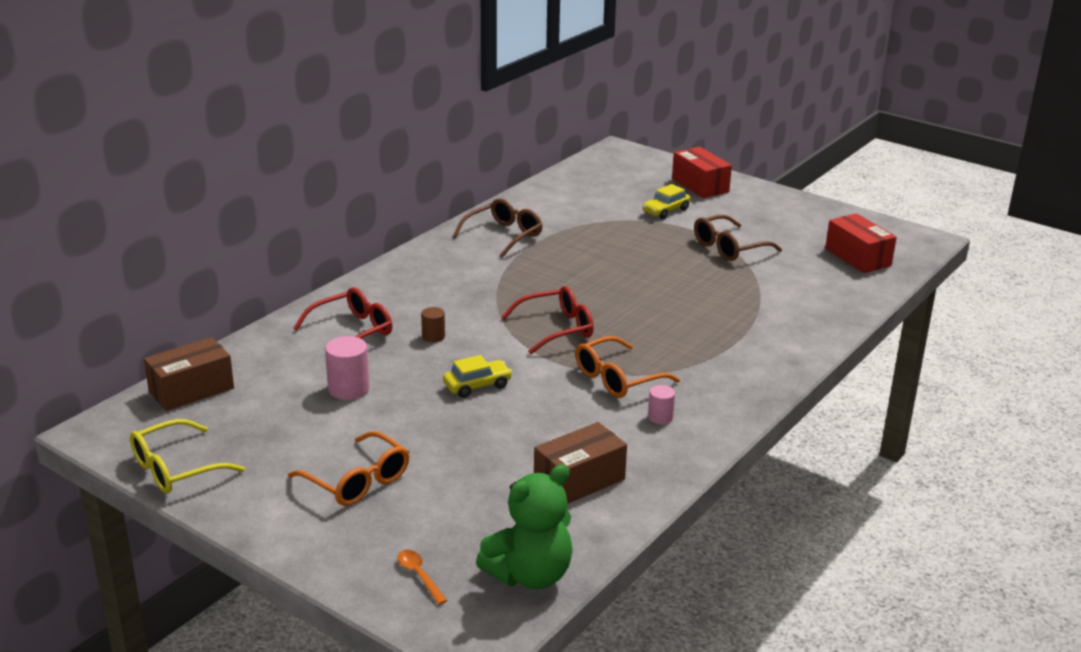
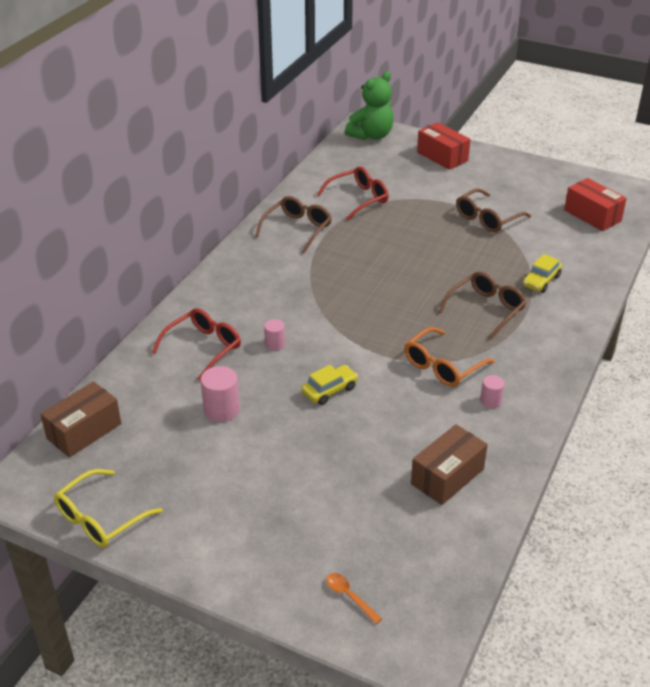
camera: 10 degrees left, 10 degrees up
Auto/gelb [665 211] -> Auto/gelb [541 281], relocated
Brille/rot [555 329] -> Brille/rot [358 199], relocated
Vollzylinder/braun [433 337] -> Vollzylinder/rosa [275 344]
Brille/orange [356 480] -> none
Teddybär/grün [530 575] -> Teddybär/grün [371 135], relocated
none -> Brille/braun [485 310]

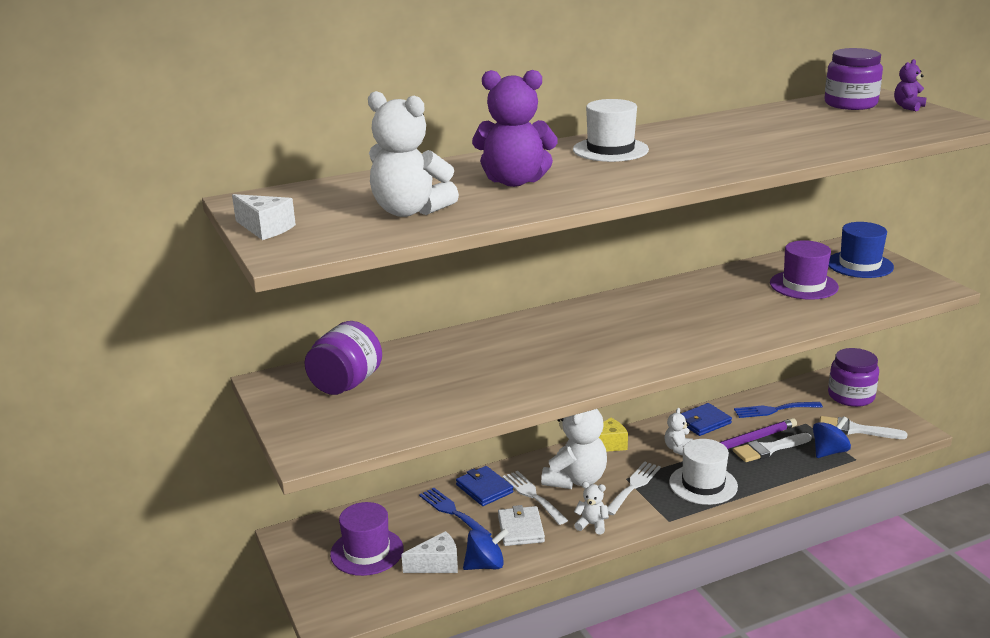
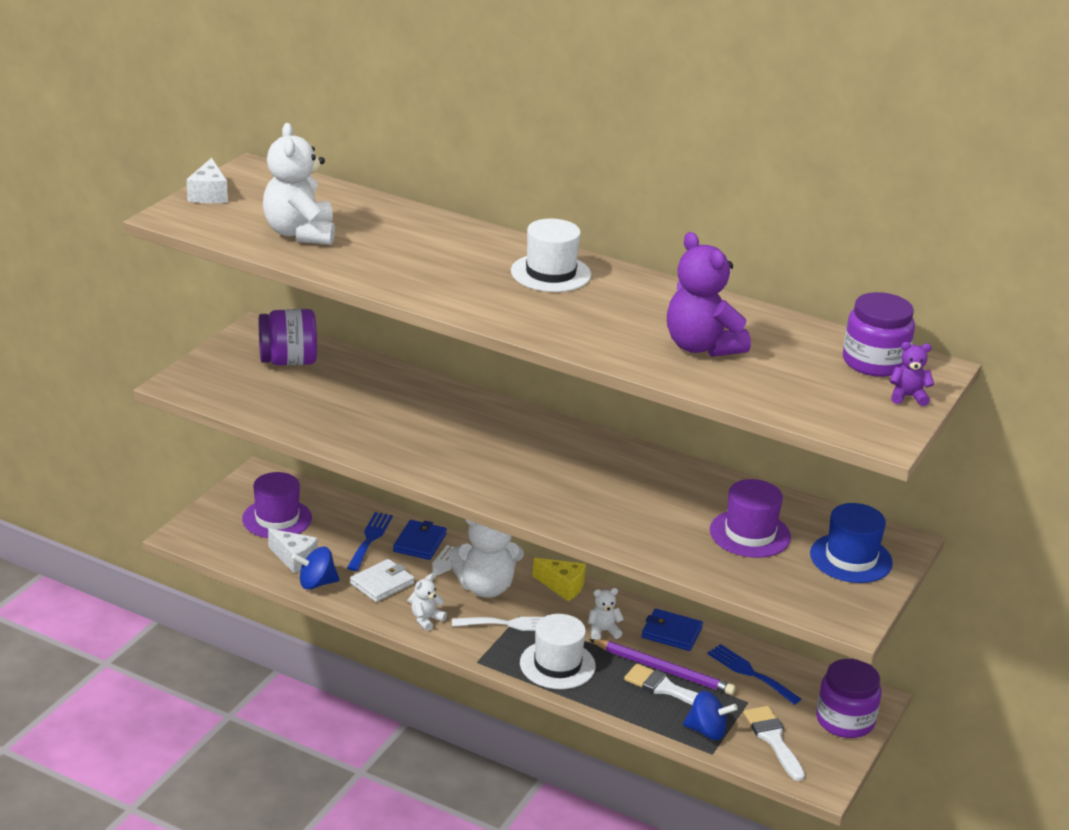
camera: 50 degrees right, 5 degrees up
Teddybär/lila [514 181] -> Teddybär/lila [701 347], relocated
Teddybär/weiß [592 525] -> Teddybär/weiß [426 620], 120 degrees counterclockwise
Kreisel/blau [485 565] -> Kreisel/blau [316 583], 135 degrees clockwise

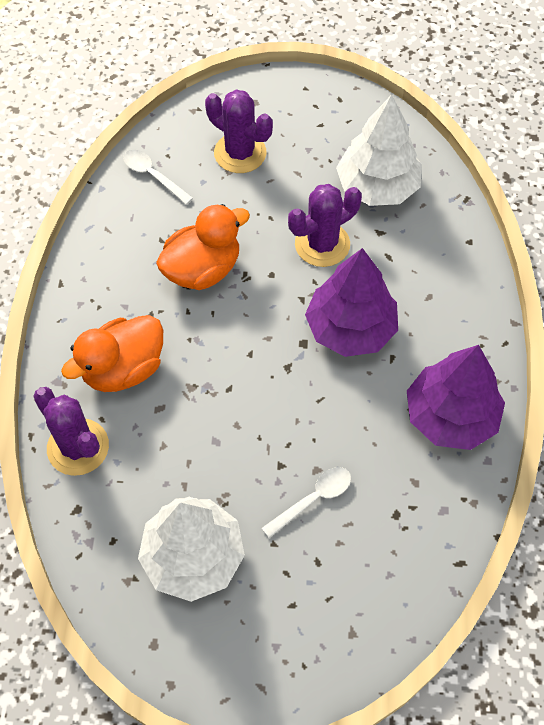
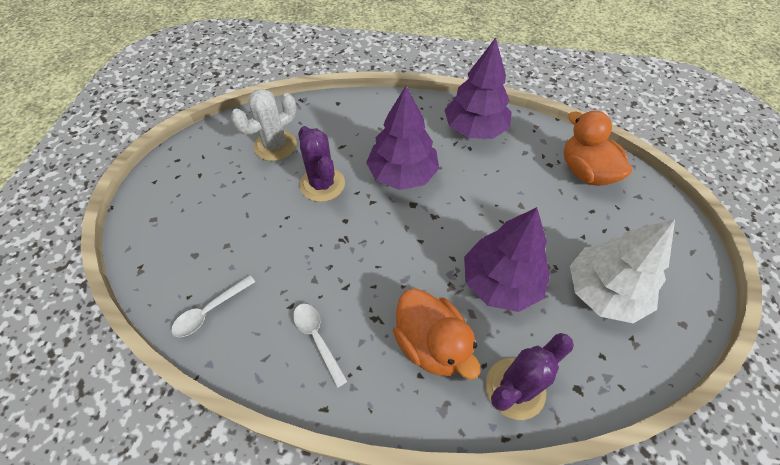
camera: 85 degrees left, 5 degrees down
Kaktus/lila [240 153] -> none
Baum/weiß [377 186] -> Kaktus/weiß [275 145]
Ente/orange [203 270] -> Ente/orange [585 172], relocated
Löffel/weiß [313 499] -> Löffel/weiß [317 338], relocated
none -> Baum/lila [501 282]

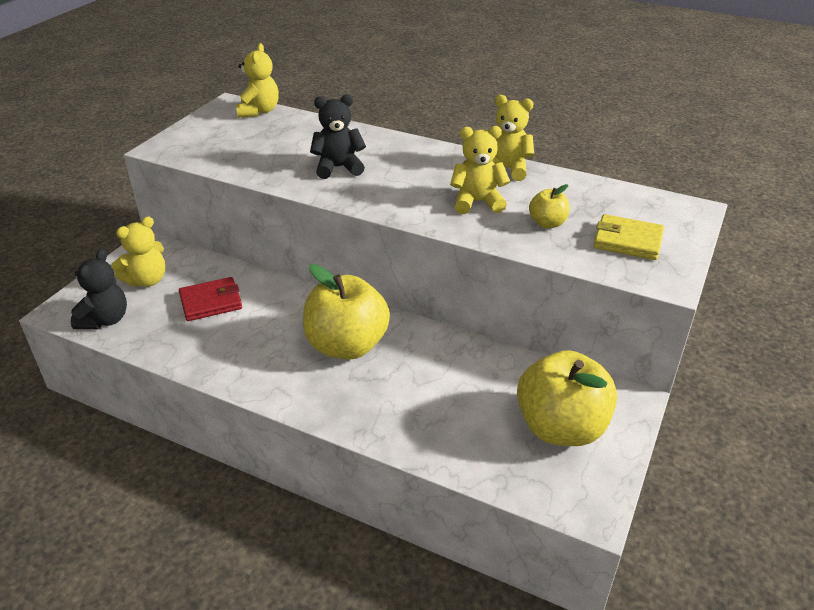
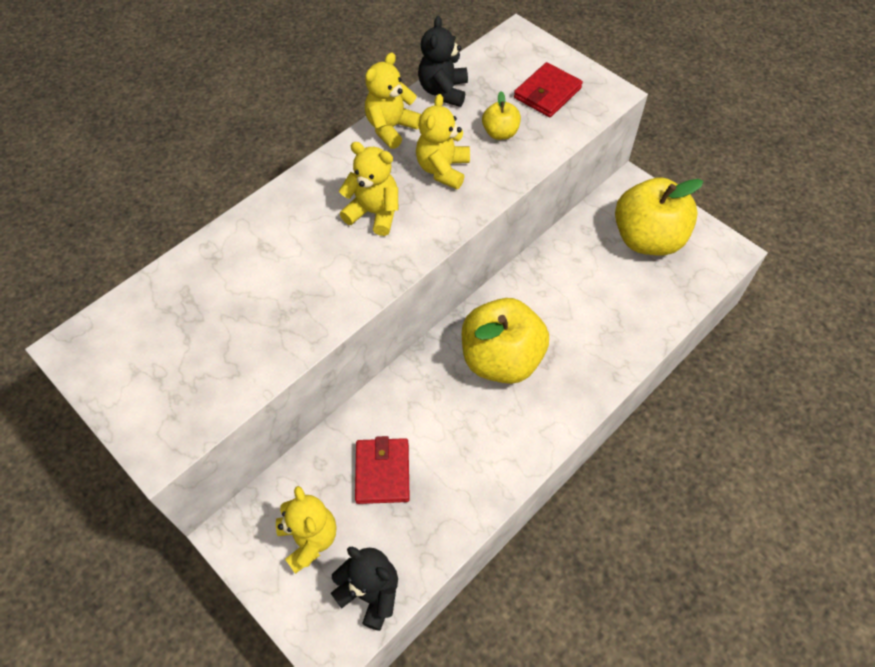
camera: 70 degrees left, 20 degrees up
Teddybär/gelb [259 111] -> Teddybär/gelb [374 213], relocated
Teddybär/schwarz [338 168] -> Teddybär/schwarz [443 91], relocated
Geldbörse/gelb [627 241] -> Geldbörse/rot [547 93]

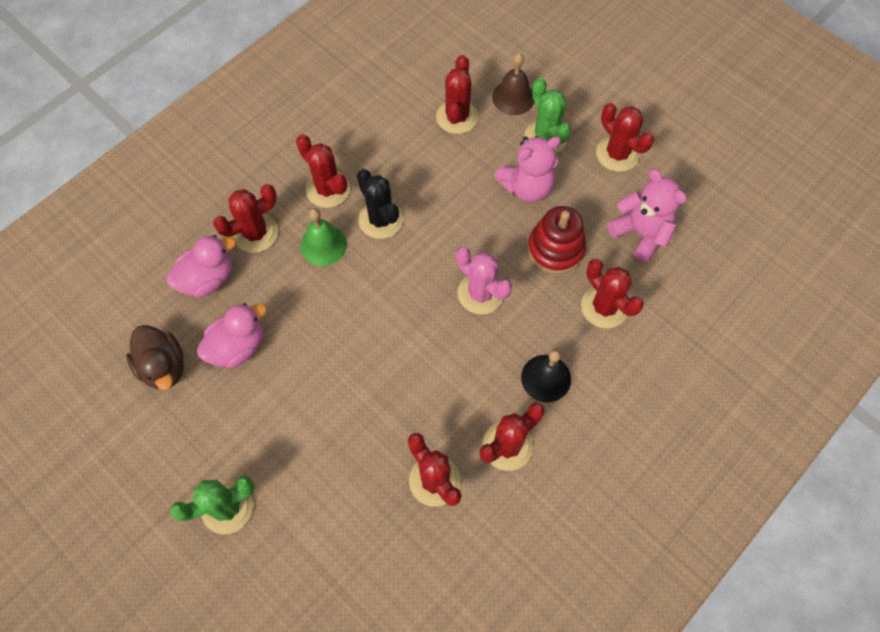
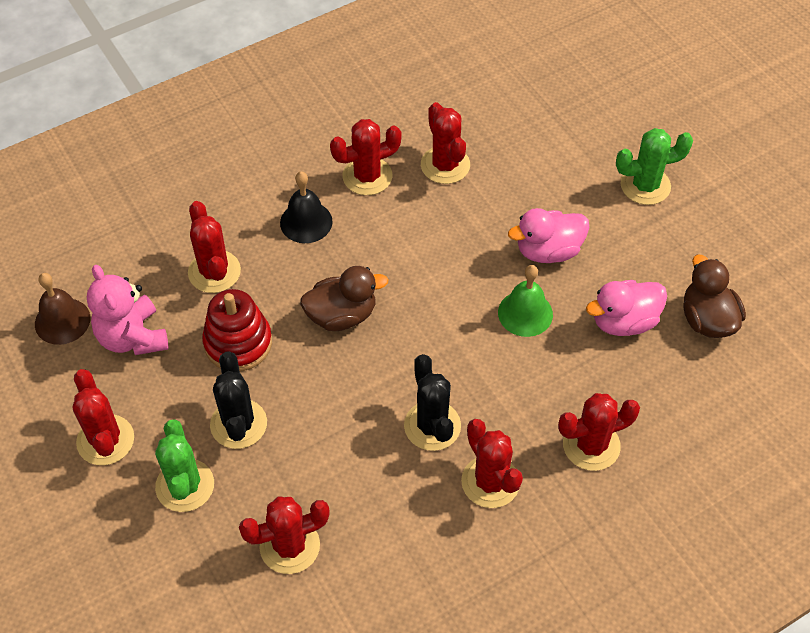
camera: 165 degrees left, 10 degrees down
Glocke/braun [513 97] -> Glocke/braun [62 321], relocated
Kaktus/rot [457 117] -> Kaktus/rot [290 546], 45 degrees clockwise
Teddybär/rosa [527 187] -> Kaktus/schwarz [238 424]
Glocke/grün [323 245] -> Glocke/grün [525 313], relocated
Ente/rosa [208 279] -> Ente/rosa [548 251], relocated
Kaktus/rosa [480 293] -> Ente/braun [342 315]

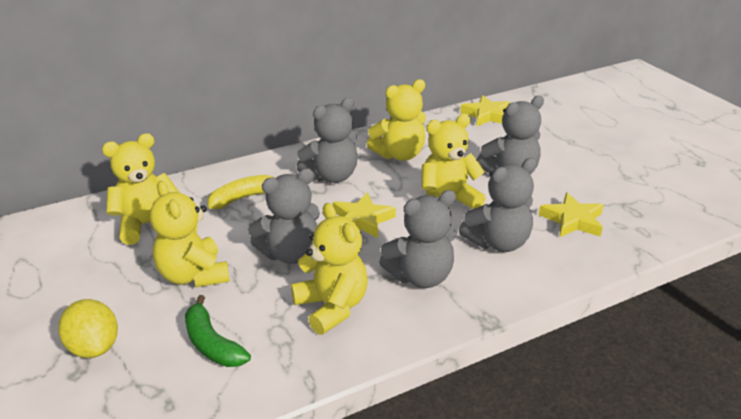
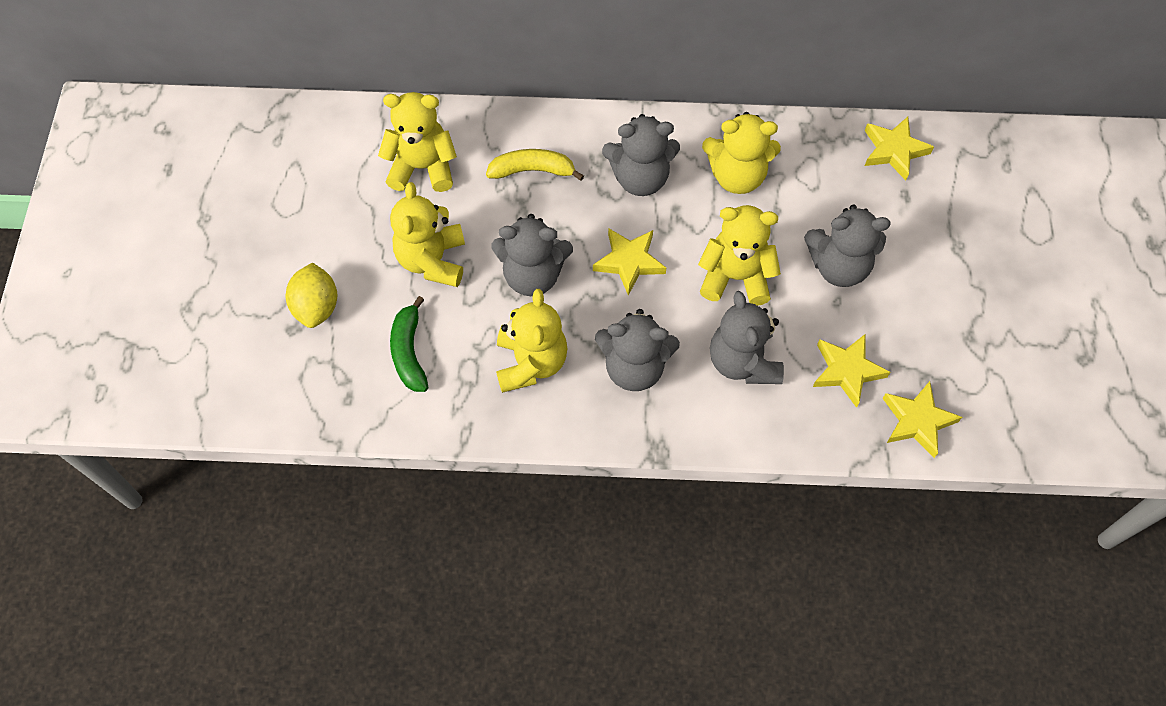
camera: 30 degrees right, 30 degrees up
Teddybär/grau [498 242] -> Teddybär/grau [743 362], 75 degrees clockwise
none -> Stern/gelb [917 421]

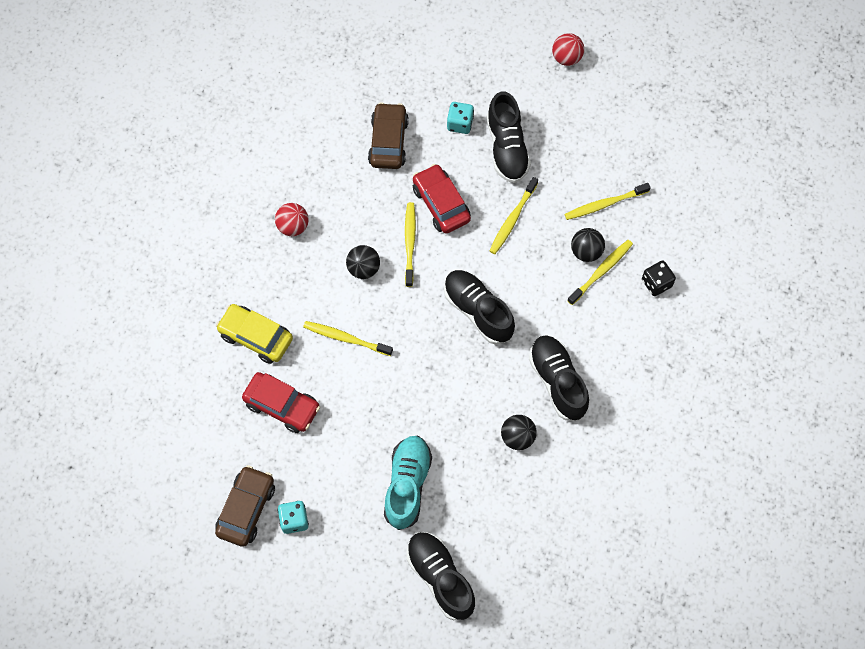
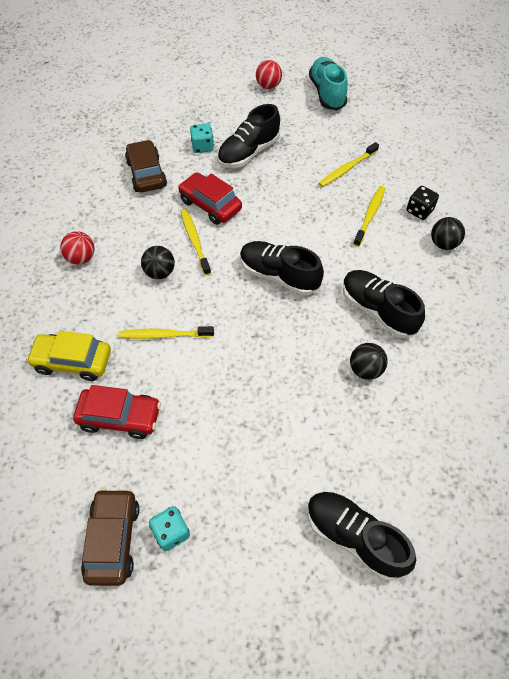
camera: 20 degrees left, 10 degrees down
Schuh/schwarz [507 148] -> Schuh/schwarz [249 152], 75 degrees clockwise
Zahnbürste/gelb [512 219] -> none
Ball/schwarz [586 251] -> Ball/schwarz [443 244], relocated
Schuh/türkis [407 485] -> Schuh/türkis [327 93], relocated

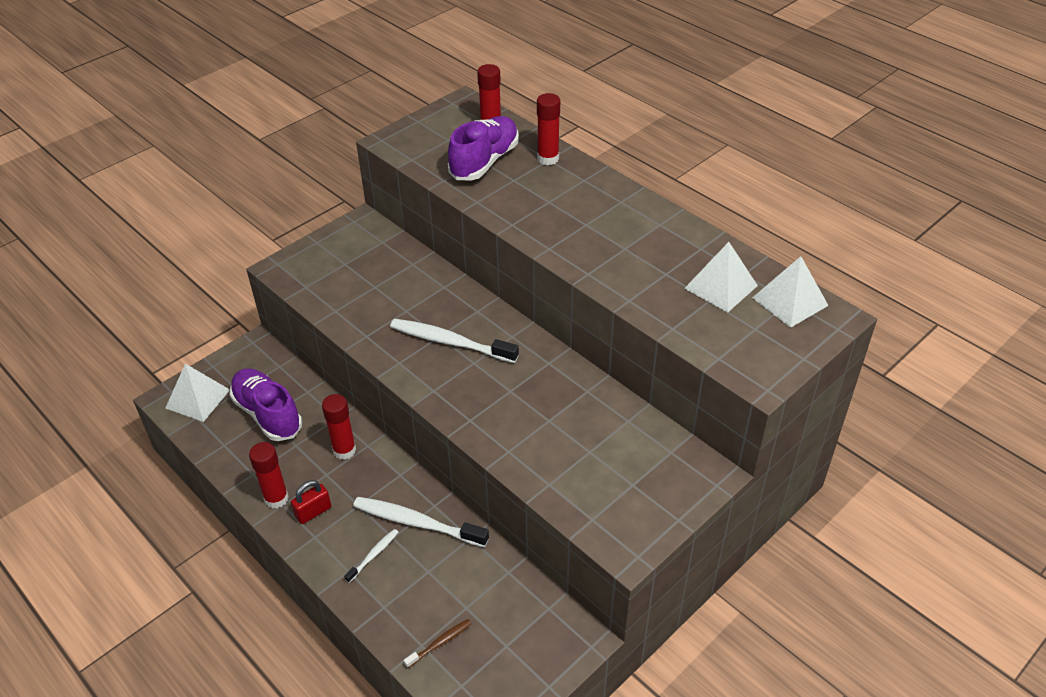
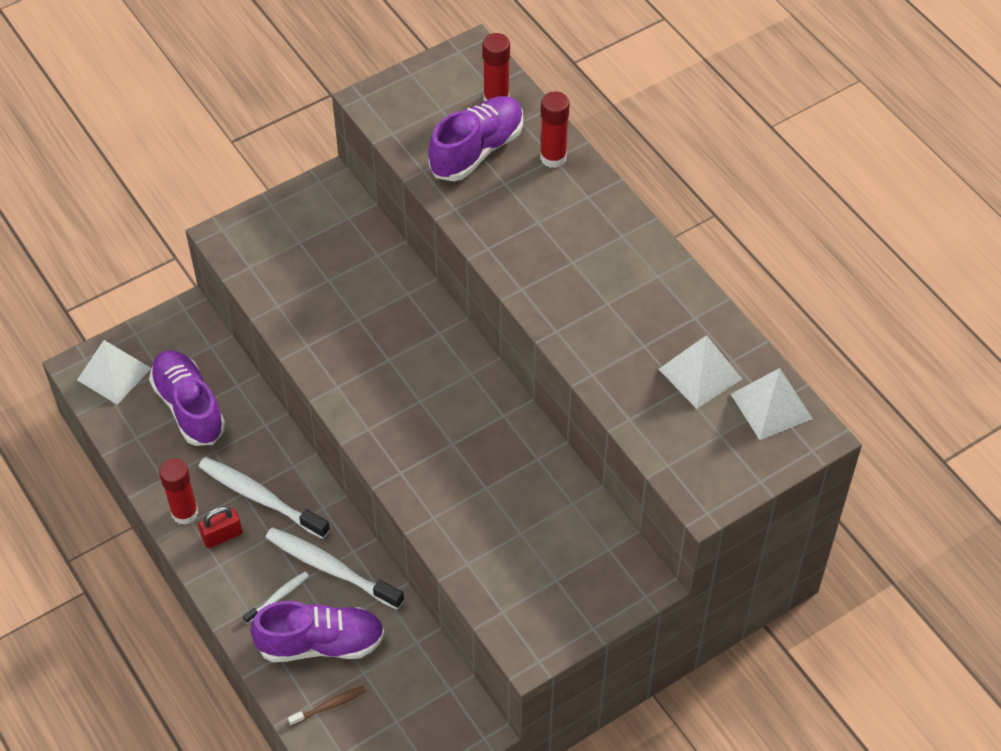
camera: 10 degrees right, 10 degrees up
Zahnbürste/weiß [450 342] -> Zahnbürste/weiß [260 498], relocated
Klebestift/rot [344 450] -> none
none -> Schuh/lila [321 643]

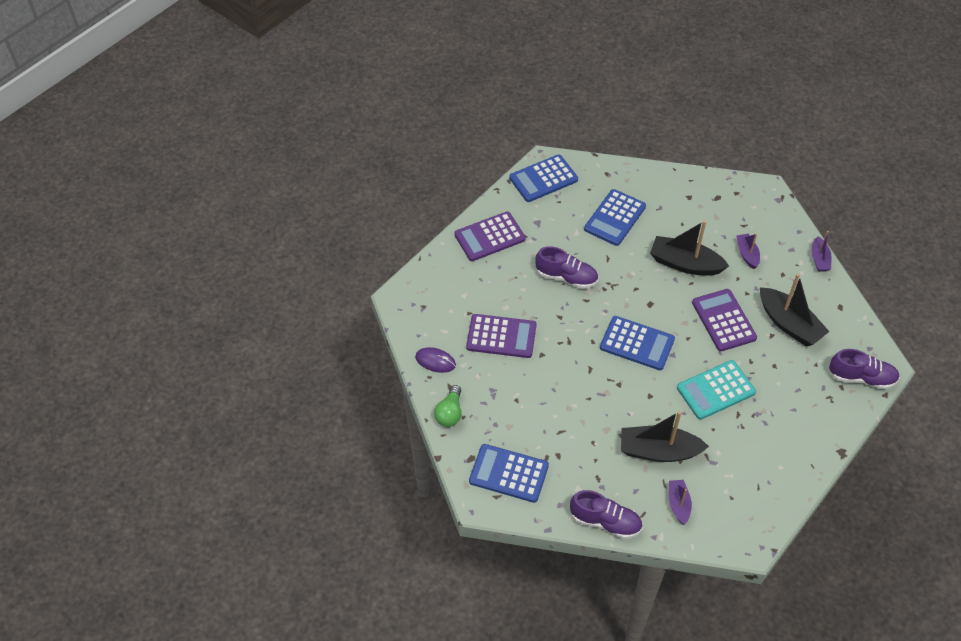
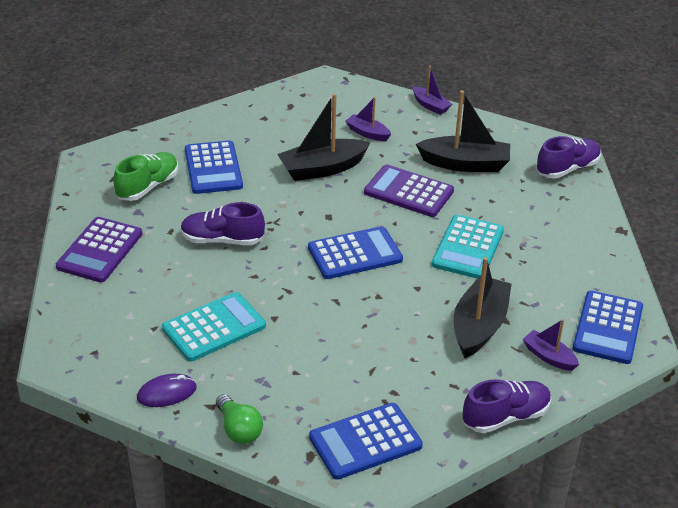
camera: 45 degrees left, 15 degrees down
Taschenrechner/blau [543 179] -> Taschenrechner/blau [608 328], relocated
Schuh/lila [566 277] -> Schuh/lila [222 240], 150 degrees counterclockwise
Taschenrechner/lila [501 336] -> Taschenrechner/türkis [214 327]
Boot/schwarz [658 451] -> Boot/schwarz [479 326], 150 degrees clockwise
none -> Schuh/grün [148 187]

